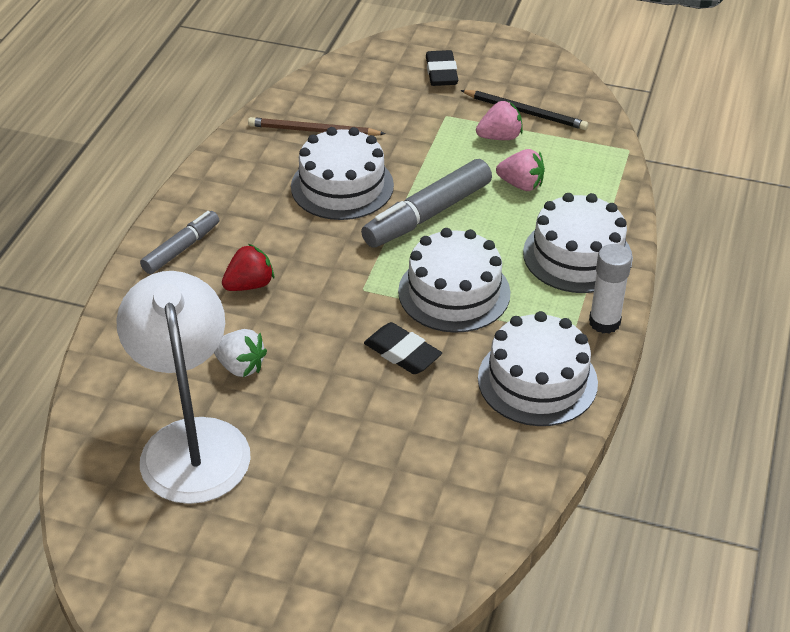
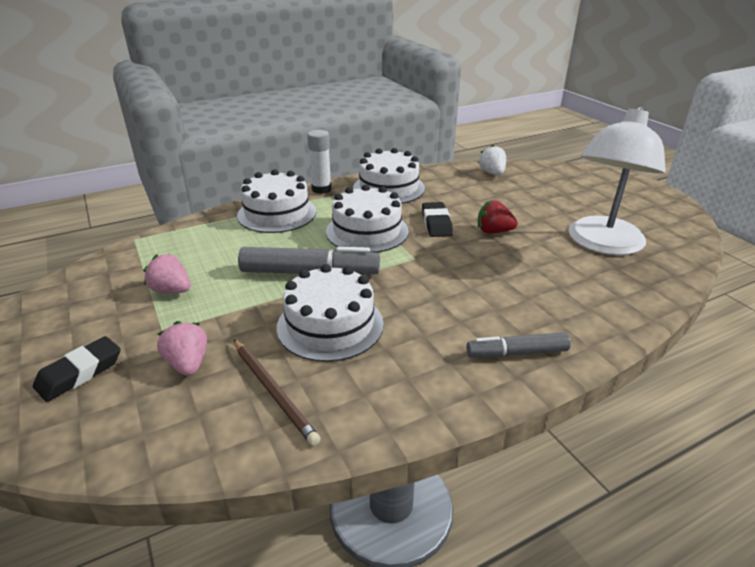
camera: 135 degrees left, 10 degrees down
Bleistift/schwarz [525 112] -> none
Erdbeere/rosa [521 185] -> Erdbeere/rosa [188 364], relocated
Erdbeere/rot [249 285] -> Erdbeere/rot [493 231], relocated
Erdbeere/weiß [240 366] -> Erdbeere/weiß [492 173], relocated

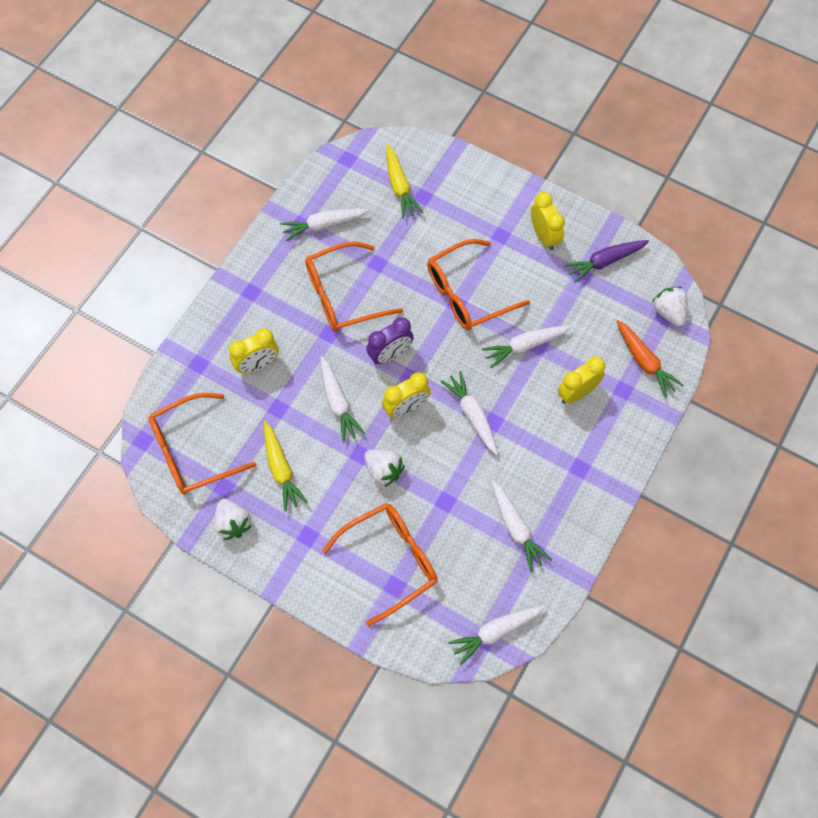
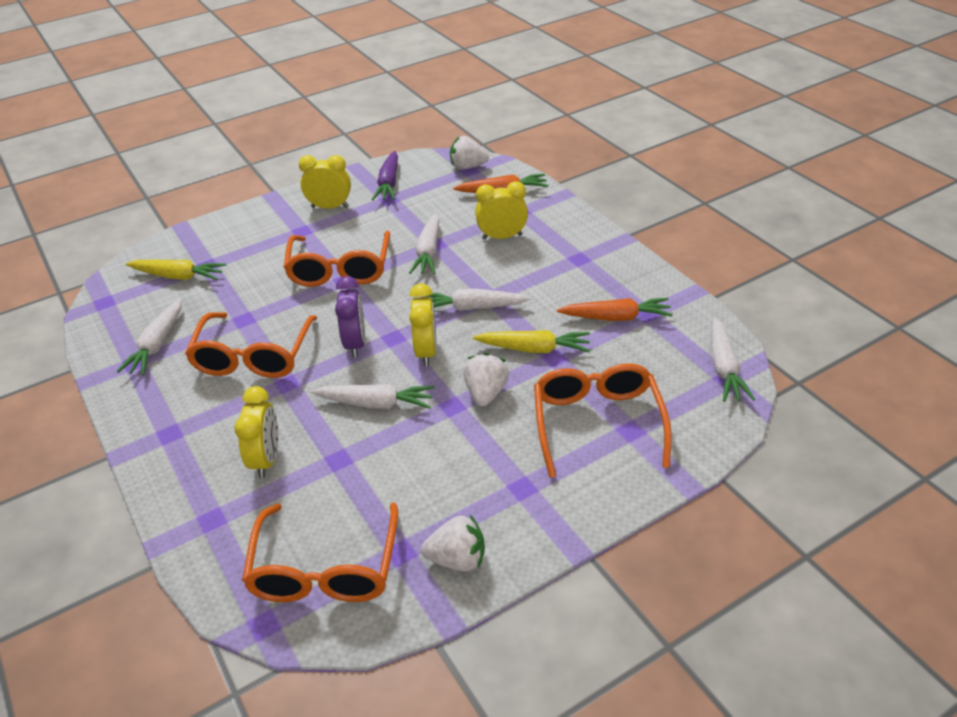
camera: 60 degrees left, 25 degrees down
Wecker/gelb [577 393] -> Wecker/gelb [502 237], 90 degrees clockwise
Karotte/gelb [281 469] -> Karotte/gelb [534 349], relocated
Erdbeere/weiß [383 471] -> Erdbeere/weiß [486 393], 60 degrees counterclockwise
Karotte/weiß [516 528] -> Karotte/orange [616 317]

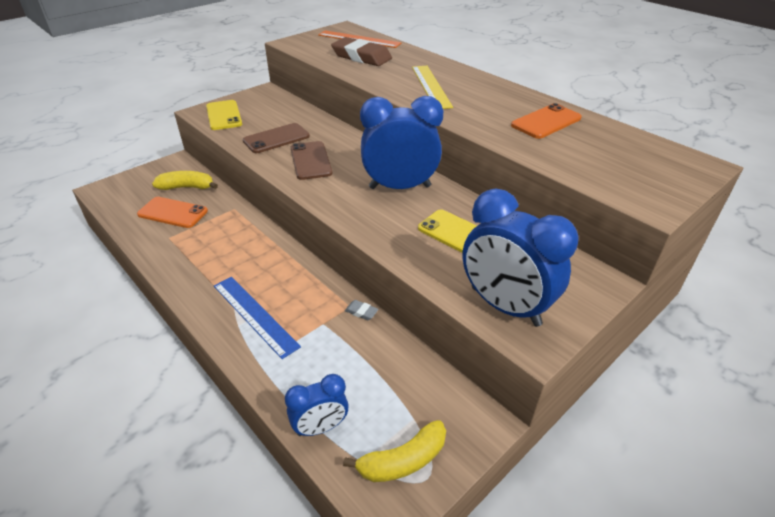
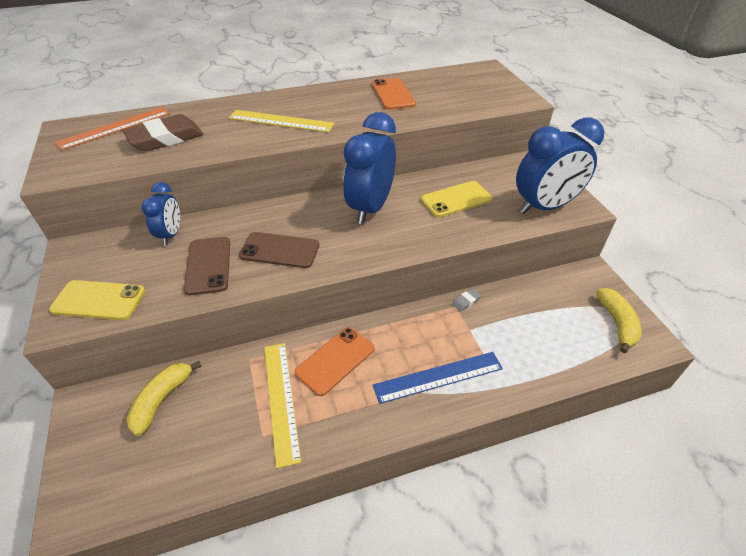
camera: 65 degrees left, 5 degrees up
Handy/orange [173 213] -> Handy/orange [335 360], relocated
Wecker/blau [320 427] -> Wecker/blau [171 235], relocated
none -> Lineal/gelb [281 400]

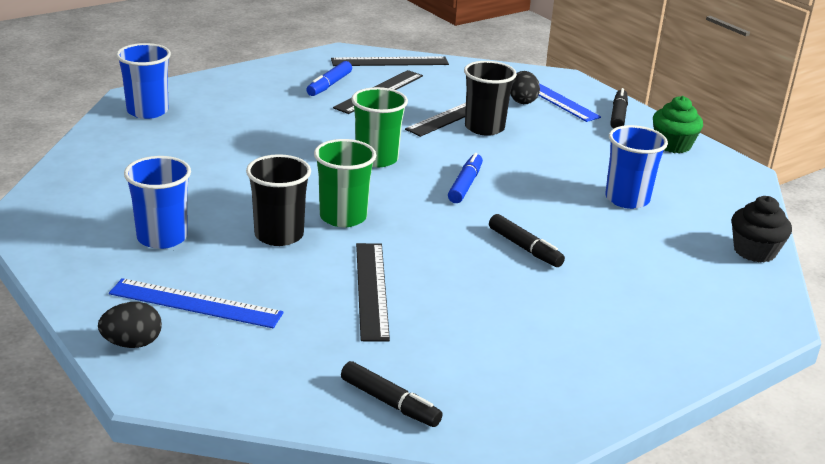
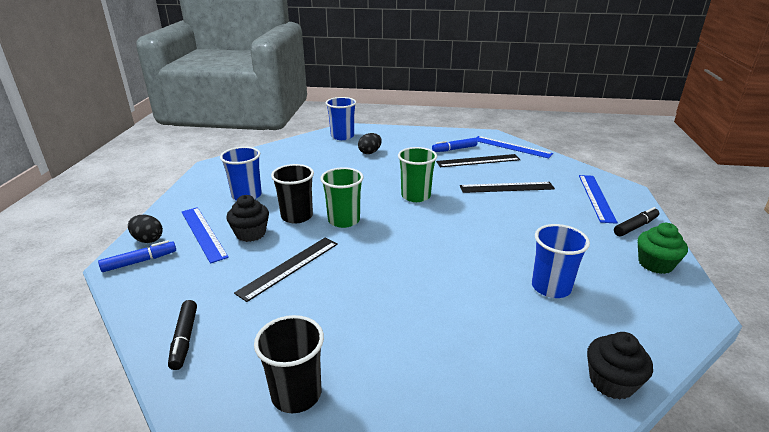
camera: 45 degrees right, 0 degrees up
Lineal/schwarz [390 62] -> Lineal/blau [511 147]
Becher/schwarz [484 128] -> Becher/schwarz [296 394], relocated
Ei/schwarz [522 101] -> Ei/schwarz [370 152], relocated
Filzstift/blau [465 185] -> Filzstift/blau [140 261], relocated
Filzstift/schwarz [524 248] -> none
none -> Muffin/schwarz [250 233]

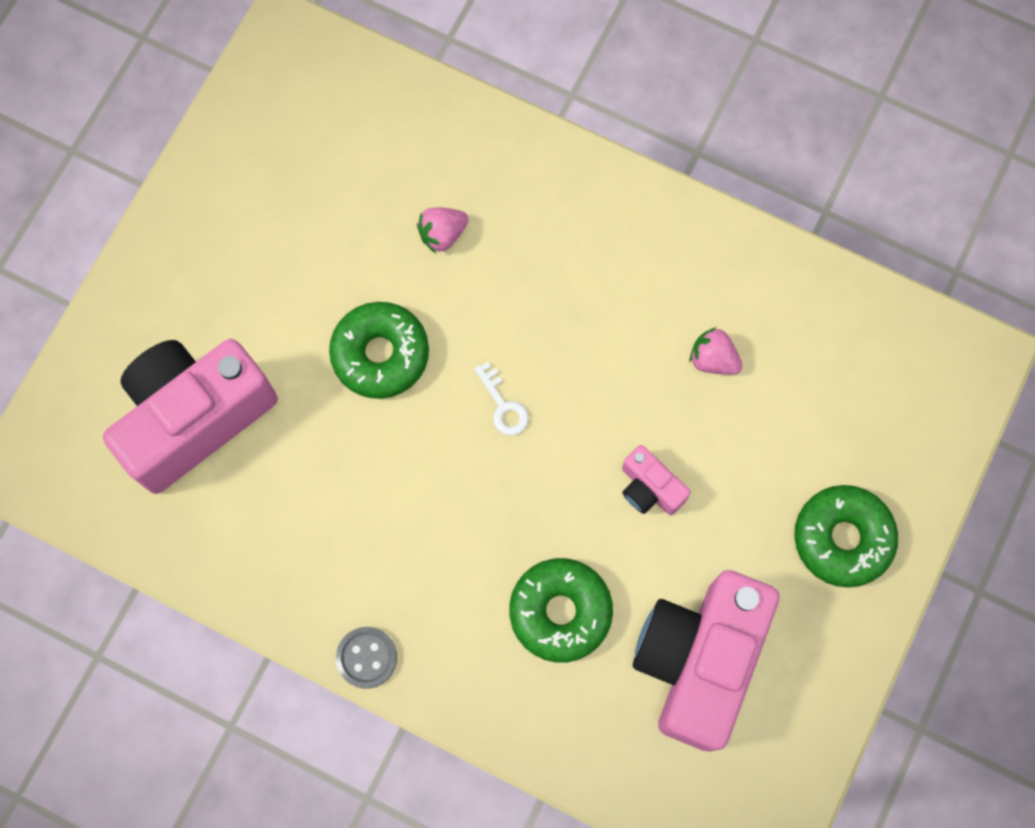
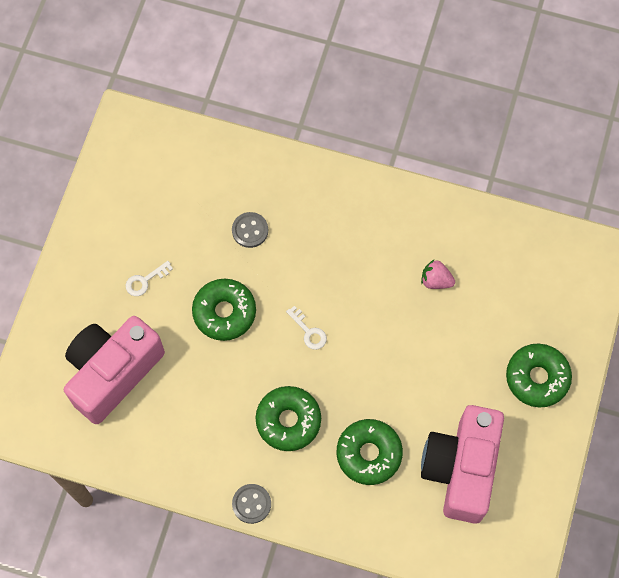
camera: 10 degrees left, 5 degrees down
Erdbeere/rosa [442 234] -> Knopf/grau [250 230]
Kamera/rosa [649 488] -> none
none -> Schlüssel/weiß [145 281]
none -> Donut/grün [288 421]

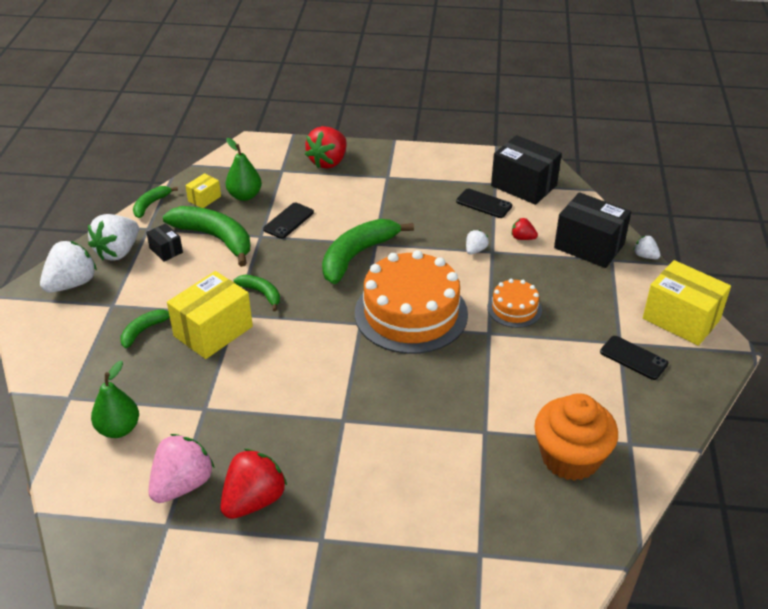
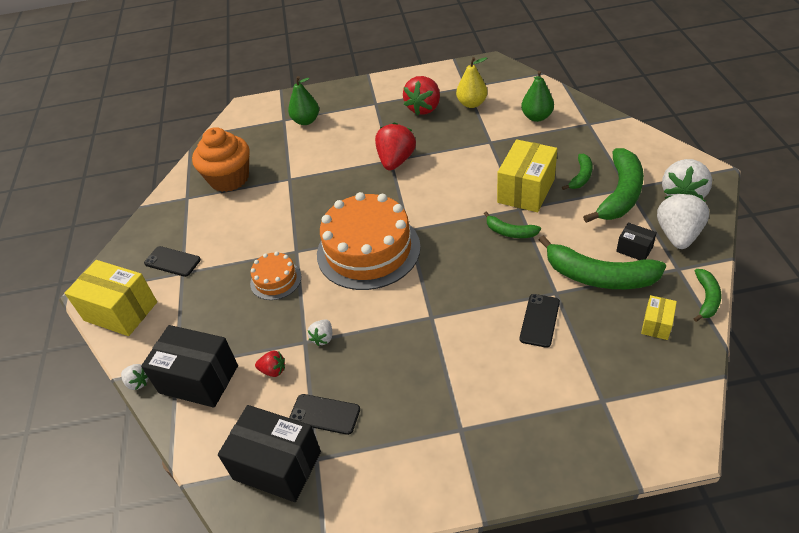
camera: 170 degrees right, 5 degrees up
Erdbeere/rot [328 162] -> Erdbeere/rot [396 161], relocated
Birne/grün [245 196] -> Birne/grün [306 121], relocated
Banane/grün [357 255] -> Banane/grün [620 194], relocated
Erdbeere/rosa [182 485] -> Birne/gelb [472 104]

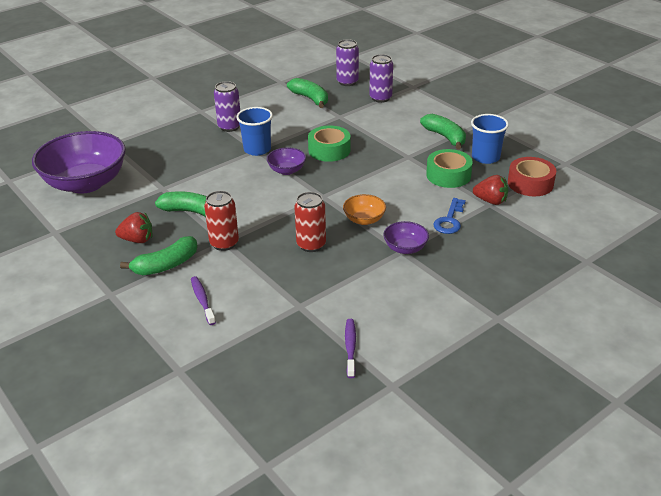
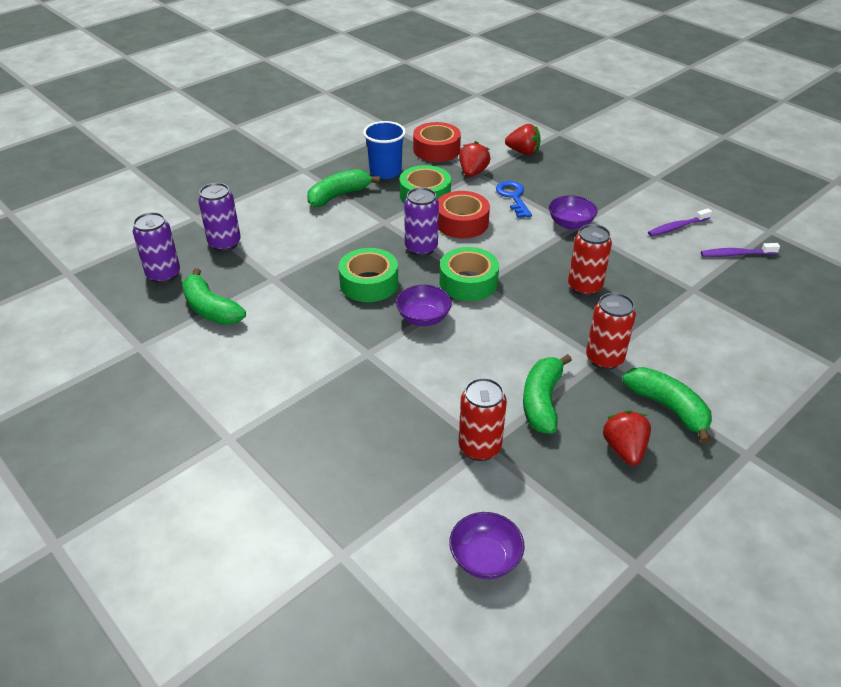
camera: 95 degrees left, 5 degrees up
Banane/grün [310 99] -> Banane/grün [211 309], 90 degrees counterclockwise
Dose/lila [229 127] -> Dose/lila [421 248], relocated
Becher/blau [257 149] -> none
Schüssel/lila [86 183] -> Schüssel/lila [485 558], x0.45
Schüssel/orange [364 220] -> none
Schlüssel/blau [449 220] -> Schlüssel/blau [513 197], 120 degrees counterclockwise
Zahnbürste/lila [202 300] -> Zahnbürste/lila [677 227], relocated
none -> Erdbeere/rot [523 152]
none -> Klebeband/rot [462 223]
none -> Klebeband/grün [468 282]
none -> Dose/rot [479 447]

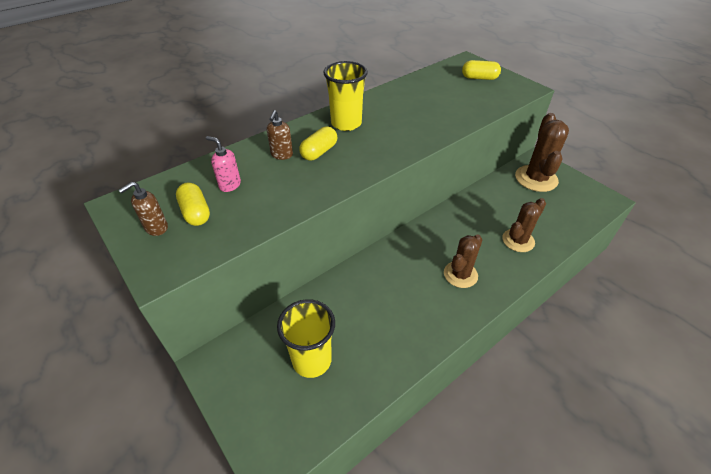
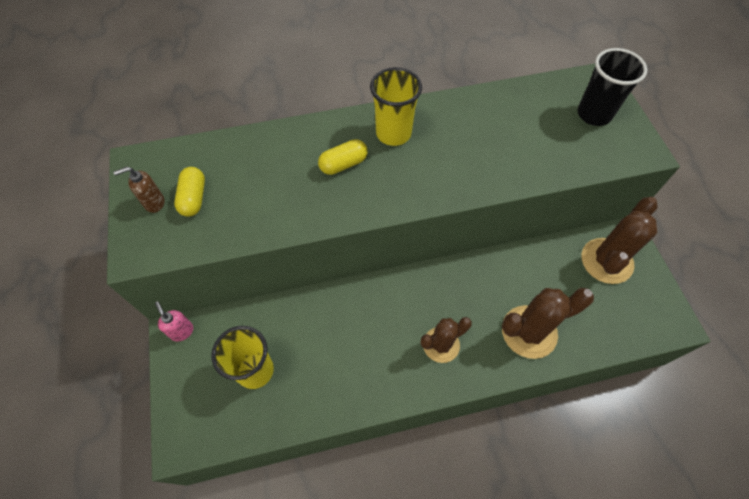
camera: 25 degrees right, 15 degrees up
Kapsel/gelb [479 78] -> Becher/schwarz [594 114]
Seifenspender/braun [282 155] -> none
Seifenspender/rosa [229 185] -> Seifenspender/rosa [182 331], relocated
Kaktus/braun [518 240] -> Kaktus/braun [529 332], x1.52

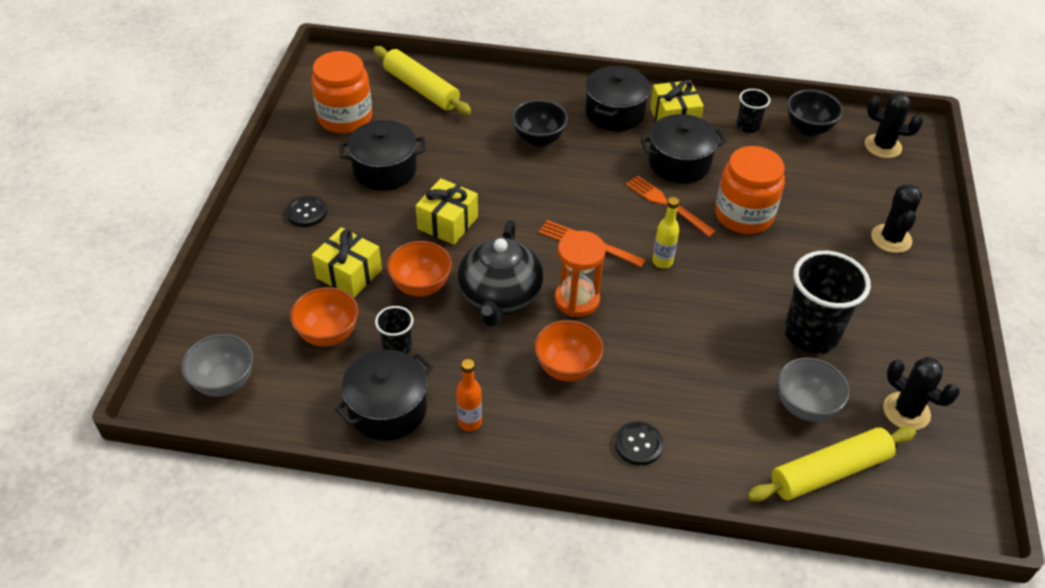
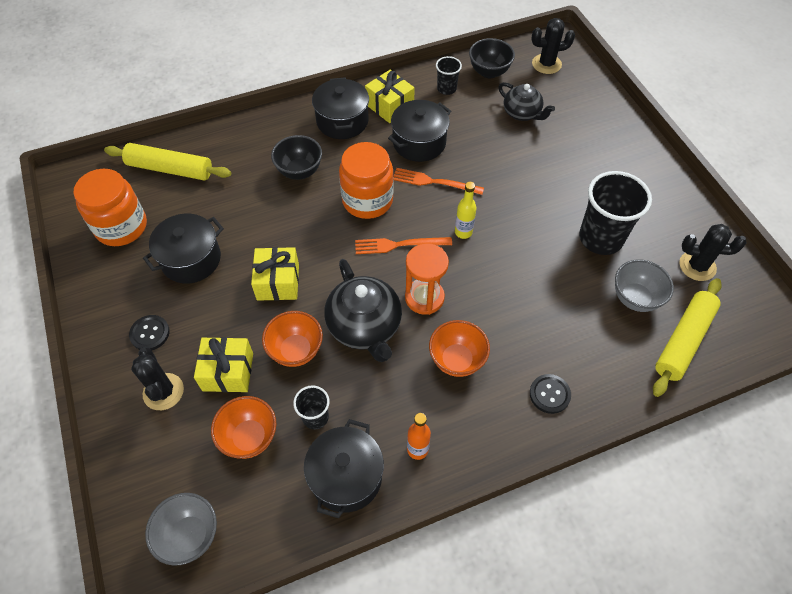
camera: 30 degrees left, 10 degrees up
Einmachglas/orange [743 215] -> Einmachglas/orange [367 200], relocated
Kaktus/schwarz [891 239] -> Kaktus/schwarz [163 392], relocated
none -> Teekanne/schwarz [522 113]

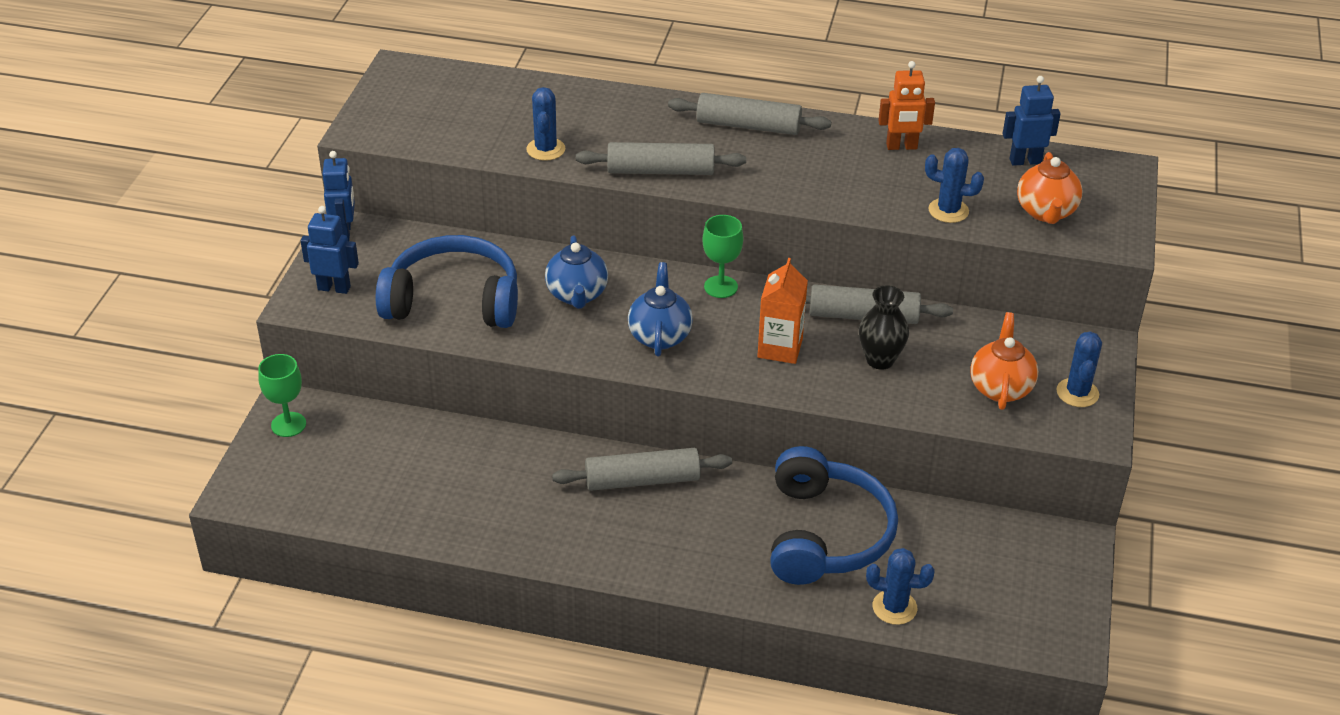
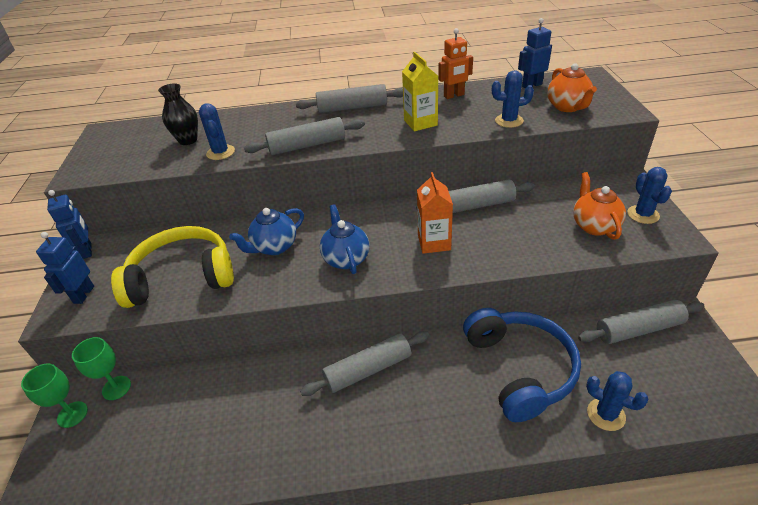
camera: 15 degrees left, 0 degrees up
Roboter/blau [334 288] -> Roboter/blau [83 294], 75 degrees counterclockwise
Kelch/grün [720 287] -> Kelch/grün [116 388], relocated
Kopfhörer/blau [453 301] -> Kopfhörer/gelb [182 277]
Teekanne/blau [577 295] -> Teekanne/blau [274 247], 75 degrees clockwise
Vase/schwarz [880 360] -> Vase/schwarz [188 140], relocated
Kaktus/blau [894 607] -> Kaktus/blau [606 414], 45 degrees clockwise
none -> Getränkekarton/gelb [420 123]
none -> Nudelholz/grau [638 329]

